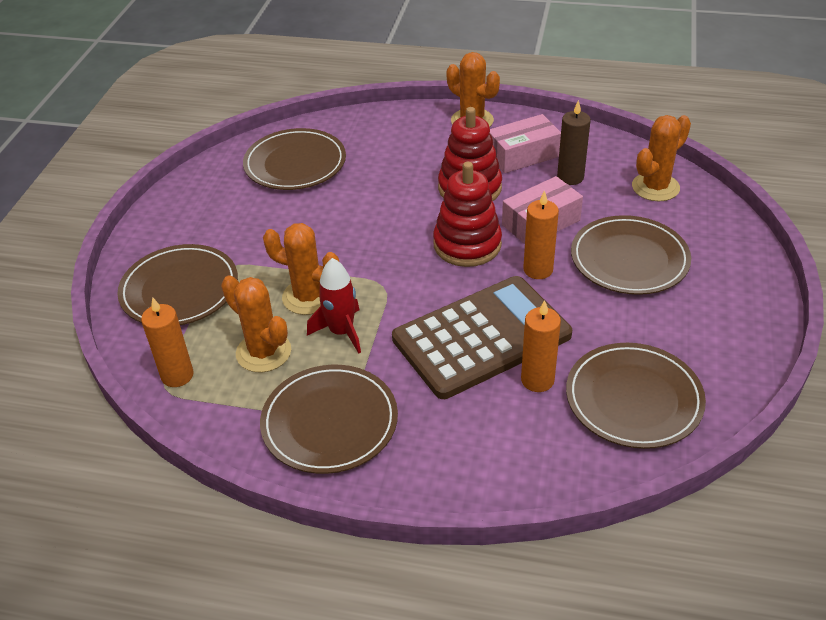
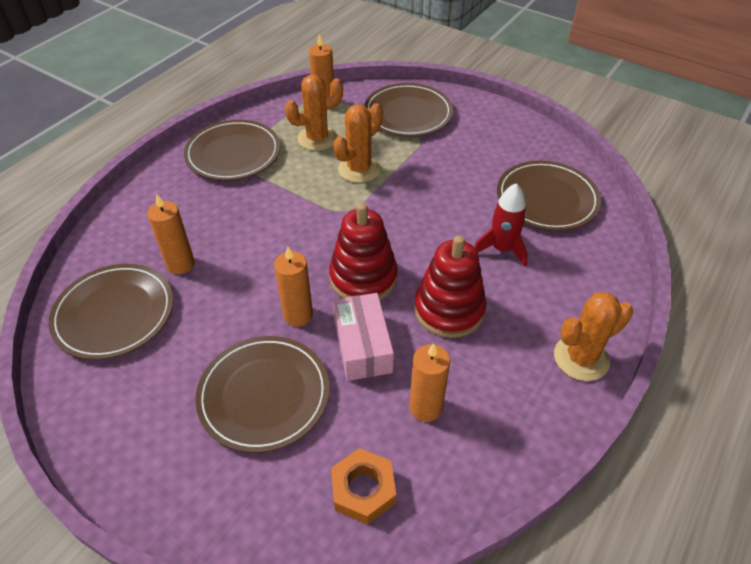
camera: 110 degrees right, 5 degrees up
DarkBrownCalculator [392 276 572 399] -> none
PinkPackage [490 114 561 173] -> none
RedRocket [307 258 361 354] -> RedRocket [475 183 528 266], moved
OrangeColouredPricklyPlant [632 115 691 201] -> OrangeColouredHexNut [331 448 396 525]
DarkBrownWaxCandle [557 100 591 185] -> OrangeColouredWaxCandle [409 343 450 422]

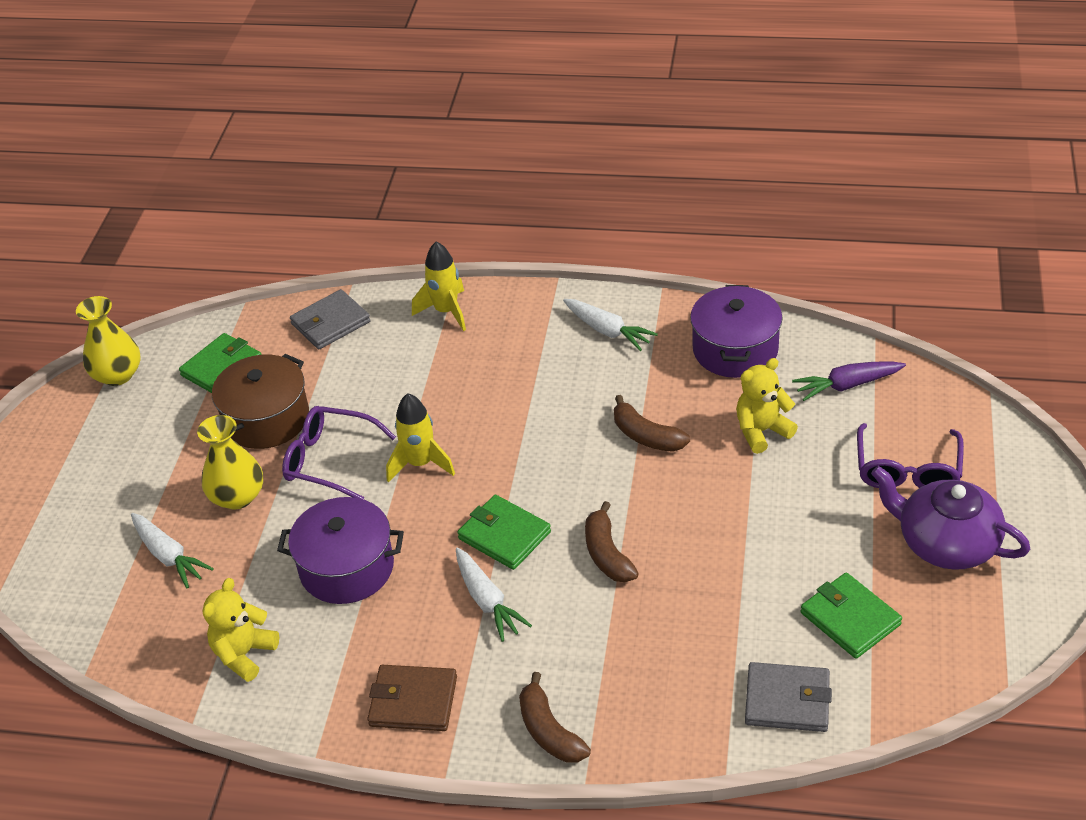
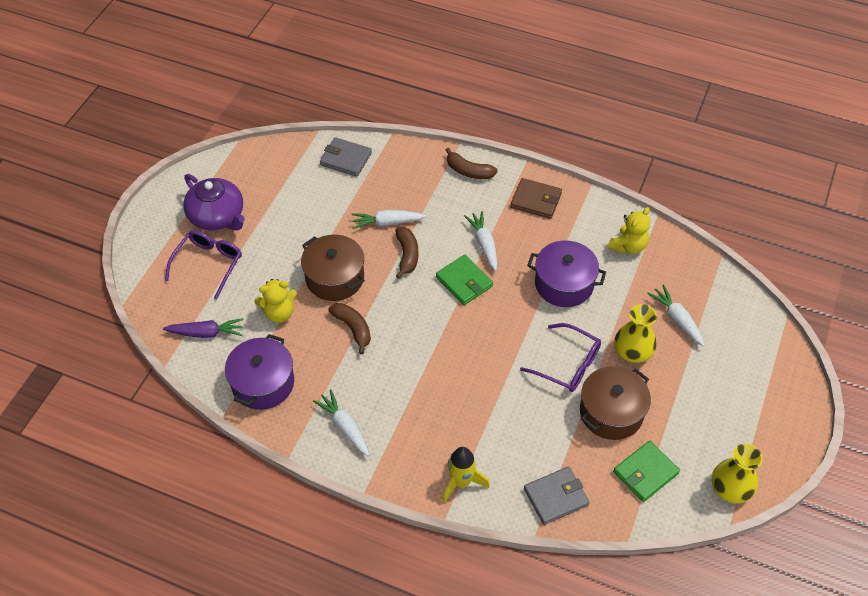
camera: 170 degrees left, 10 degrees up
GoldenRocket [386 393 455 483] -> none
GreenWallet [801 572 902 659] -> none
none -> DarkBrownCookingPot [301 235 365 301]
none -> SnowWhiteRootVegetable [351 210 426 229]
DarkBrownBananaFruit [519 672 591 763] -> DarkBrownBananaFruit [446 148 498 179], 135 degrees clockwise

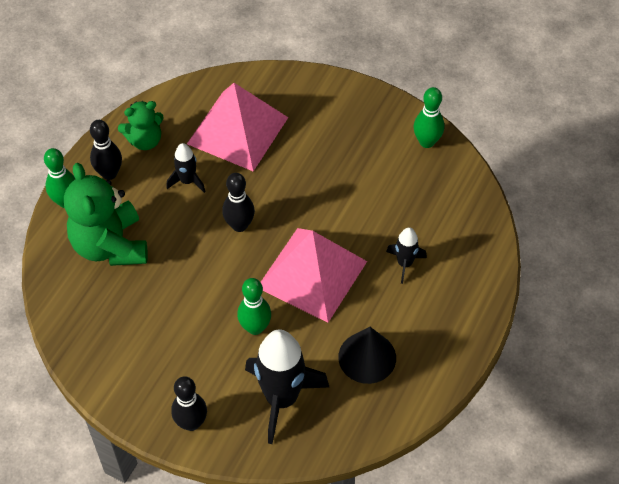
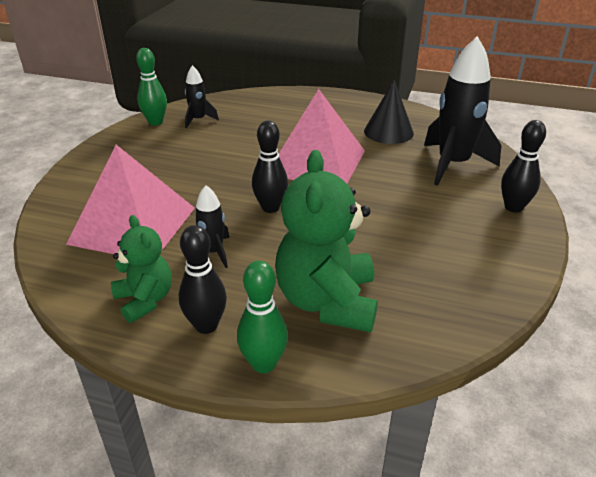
camera: 100 degrees left, 20 degrees down
GreenBowlingPin [237 278 271 335] -> none
BlackRocket [386 227 427 284] -> BlackRocket [185 65 219 128], moved
GreenTeddy [64 163 148 266] -> GreenTeddy [275 150 378 332], 120 degrees clockwise

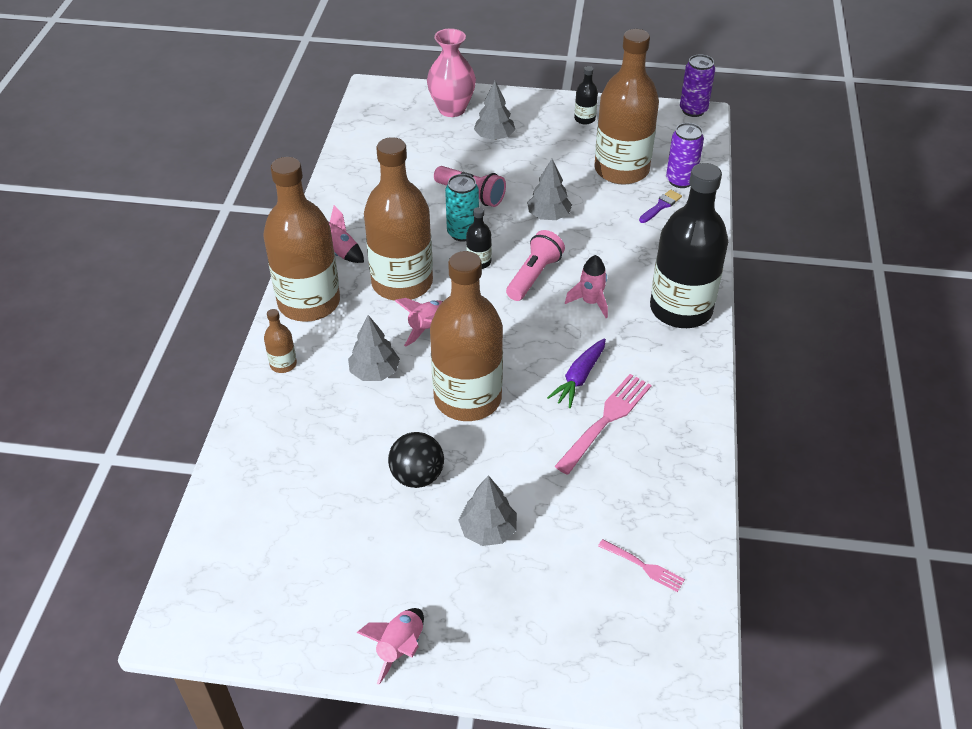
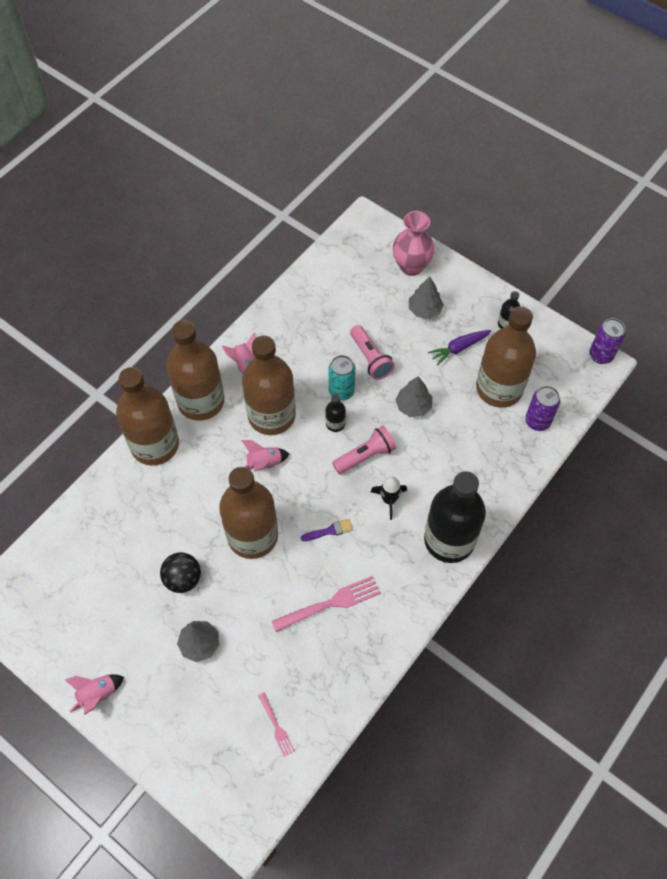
camera: 30 degrees right, 15 degrees up
GreyFirTree [348 315 400 381] -> none
RoyalPurpleRootVegetable [547 338 606 408] -> RoyalPurpleRootVegetable [428 330 491 366], moved
RoyalPurpleBrush [639 190 682 223] -> RoyalPurpleBrush [301 519 353 541], moved
PinkRocket [565 255 608 318] -> BlackRocket [371 477 407 520]
DarkBrownFlask [264 309 297 373] -> DarkBrownFlask [116 367 179 465], x2.46

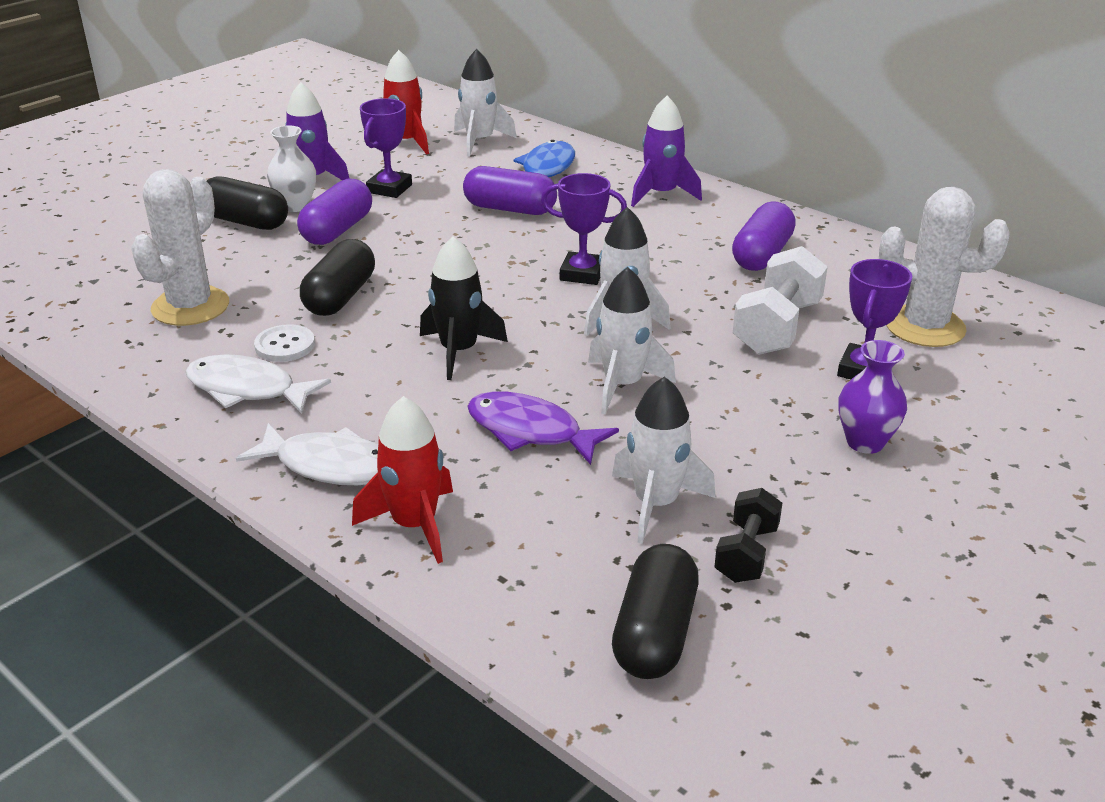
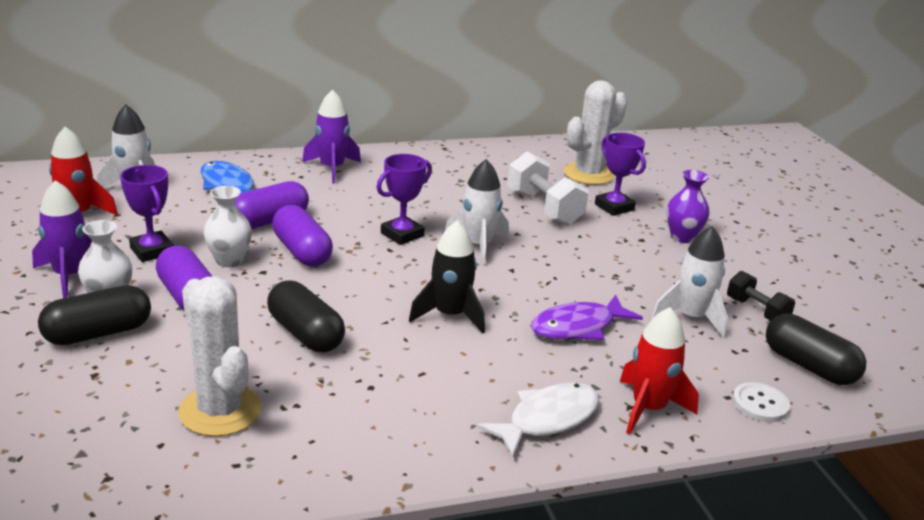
camera: 60 degrees left, 5 degrees down
SnowWhiteFishFigure [185 354 331 414] -> none
SnowWhiteRocket [588 267 676 414] -> none
none -> SnowWhiteVase [203 186 252 267]
SnowWhiteShirtButton [254 324 315 362] -> SnowWhiteShirtButton [732 382 790 422], moved
RoyalPurpleCapsule [732 201 796 271] -> RoyalPurpleCapsule [272 205 333 267], moved

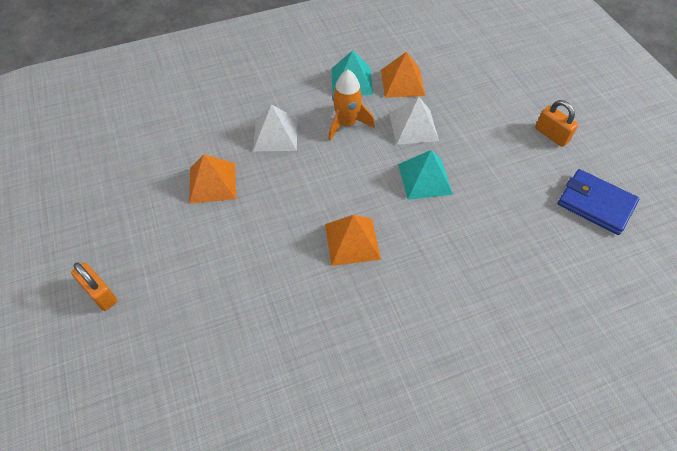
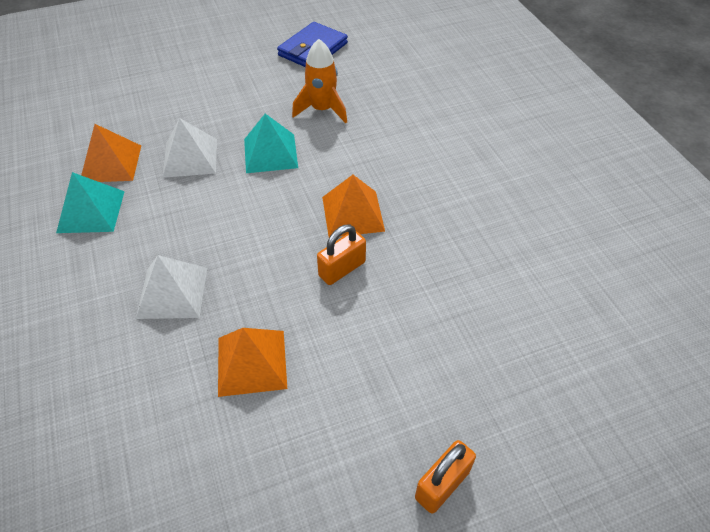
camera: 90 degrees left, 5 degrees down
OrangeColouredRocket [328 70 375 141] -> OrangeColouredRocket [292 39 347 123], moved
OrangeColouredPadlock [535 100 578 147] -> OrangeColouredPadlock [317 225 366 285], moved

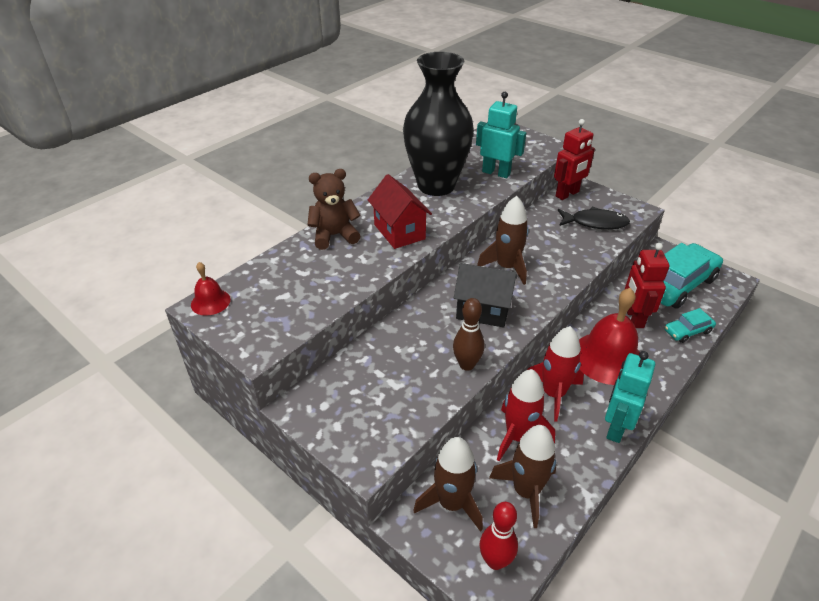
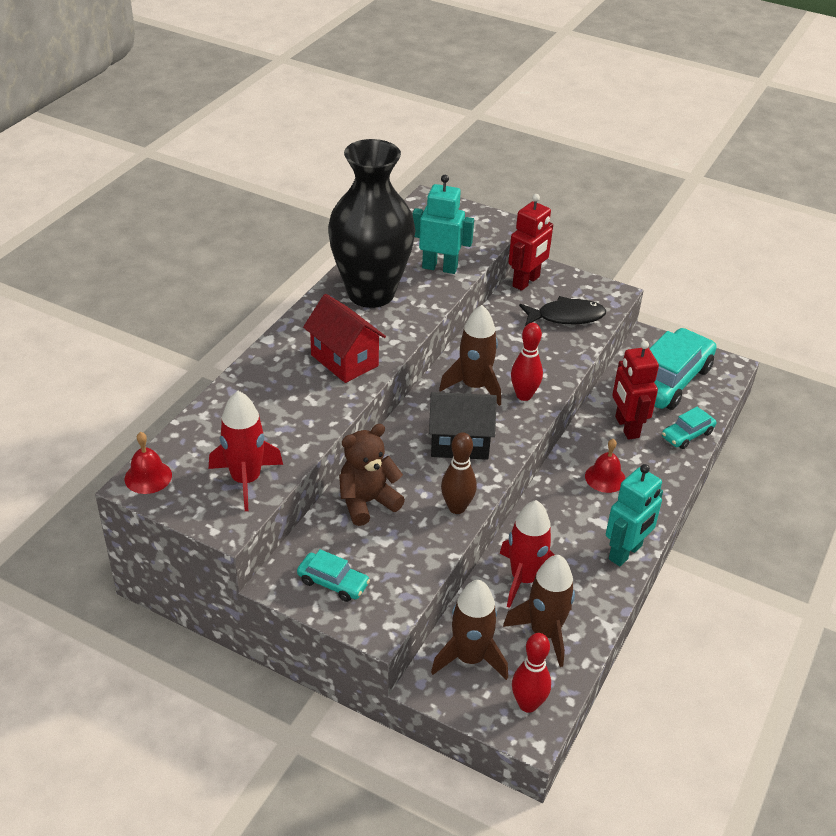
camera: 15 degrees left, 0 degrees up
none -> TealAutomobile [297 549 370 602]
none -> RedBowlingPin [511 323 543 401]
DarkBrownTeddy [307 169 361 250] -> DarkBrownTeddy [339 424 405 526], moved
RedRocket [527 326 584 422] -> RedRocket [209 391 283 511], moved
TealRobot [605 351 655 443] -> TealRobot [606 464 663 566], 150 degrees counterclockwise
RedSchoolBell [579 288 640 385] -> RedSchoolBell [585 439 626 493], x0.50

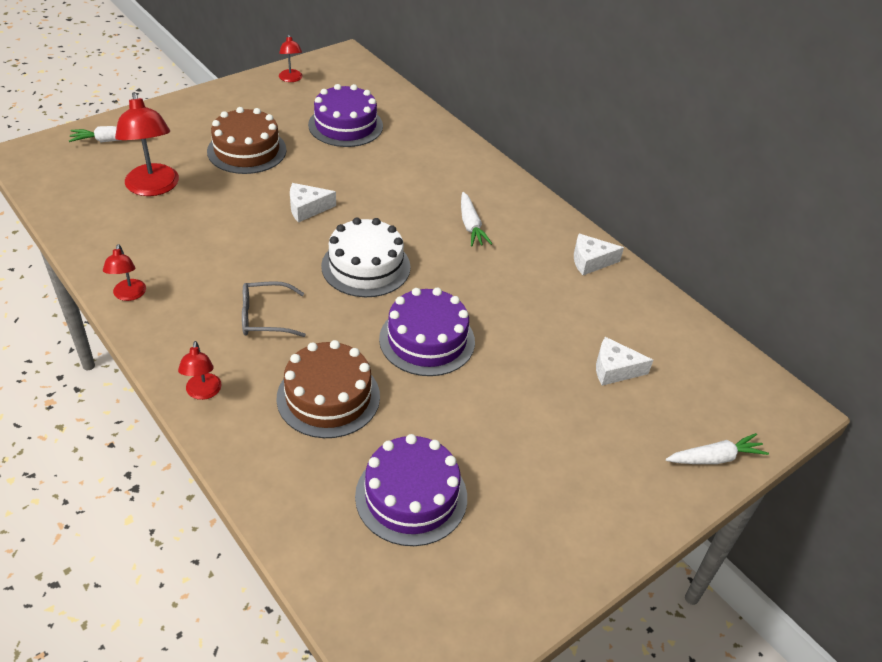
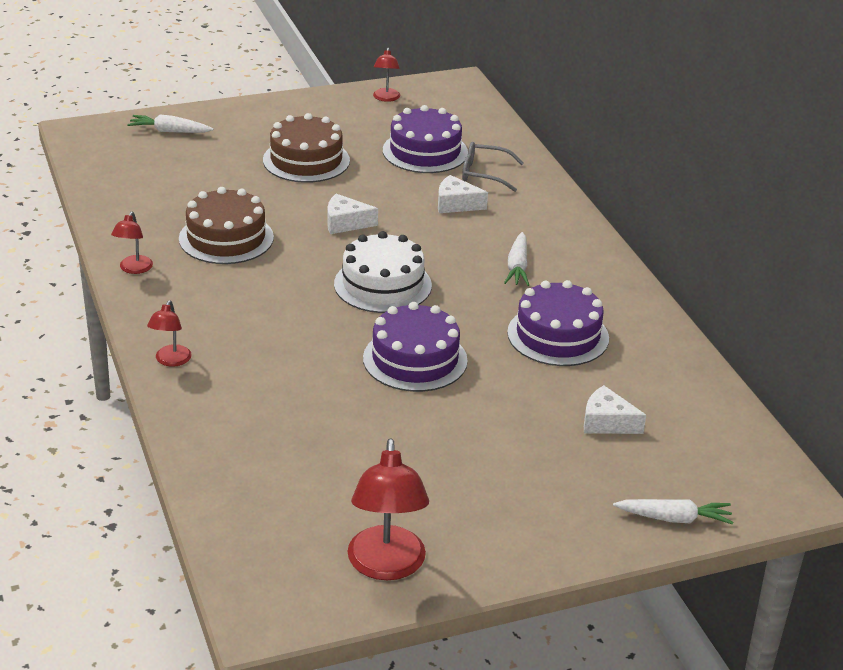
camera: 20 degrees right, 10 degrees down
RedReadingLamp [115 92 179 196] -> RedReadingLamp [347 438 429 580], moved
GreyEyeglasses [242 281 306 337] -> GreyEyeglasses [462 142 524 192], moved
DarkBrownGateau [277 340 380 438] -> DarkBrownGateau [179 187 274 264], moved
RoyalPurpleGateau [355 434 467 546] -> RoyalPurpleGateau [507 280 609 366], moved
SnowWhitePieceOfCheese [574 234 624 275] -> SnowWhitePieceOfCheese [438 175 488 213], moved

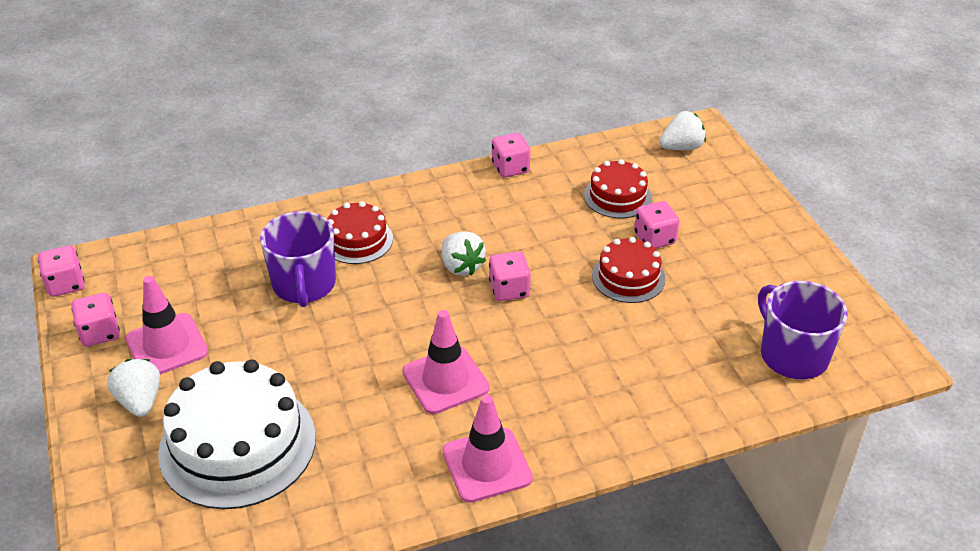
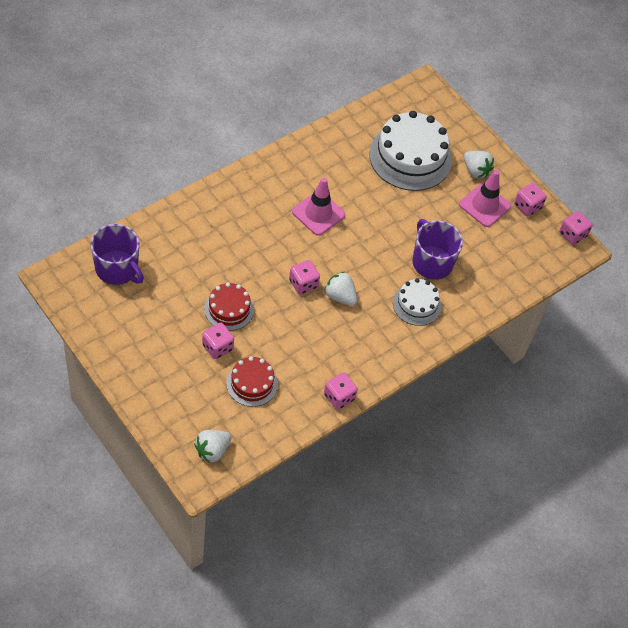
camera: 155 degrees right, 15 degrees up
PinkSafetyCone [443 395 533 503] -> none
RedGateau [327 201 393 264] -> SnowWhiteGateau [393 278 441 326]

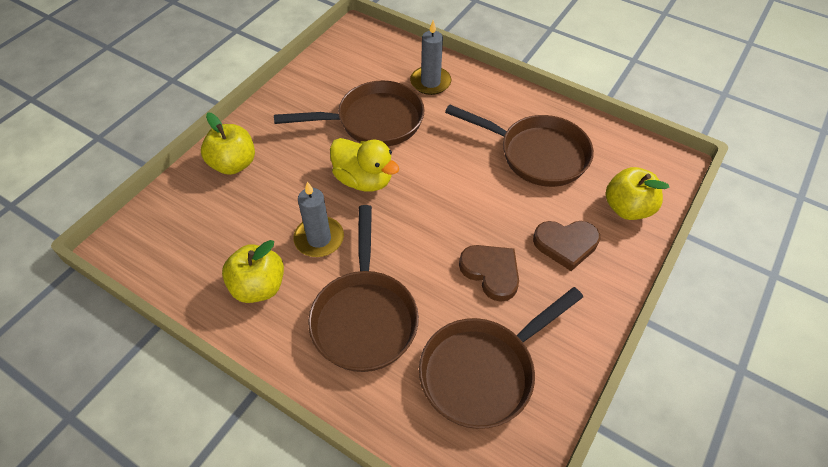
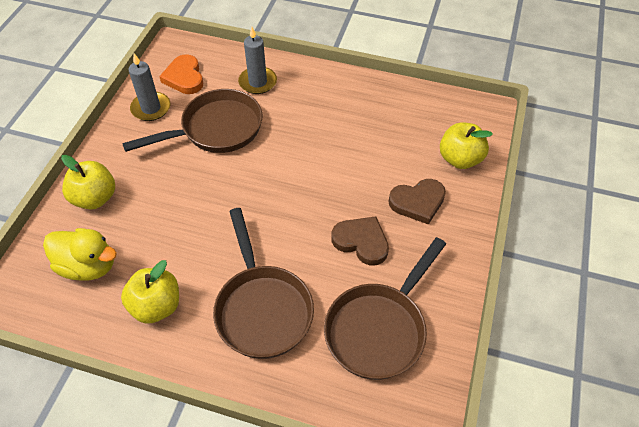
camera: 15 degrees left, 0 degrees up
DarkBrownFryingPan [445 104 594 187] -> none
none -> OrangeColouredLoveHeart [159 54 203 94]
GreyWaxCandle [293 182 344 257] -> GreyWaxCandle [129 53 170 121], moved
GoldenToyDuck [330 138 399 192] -> GoldenToyDuck [43 228 117 281], moved

